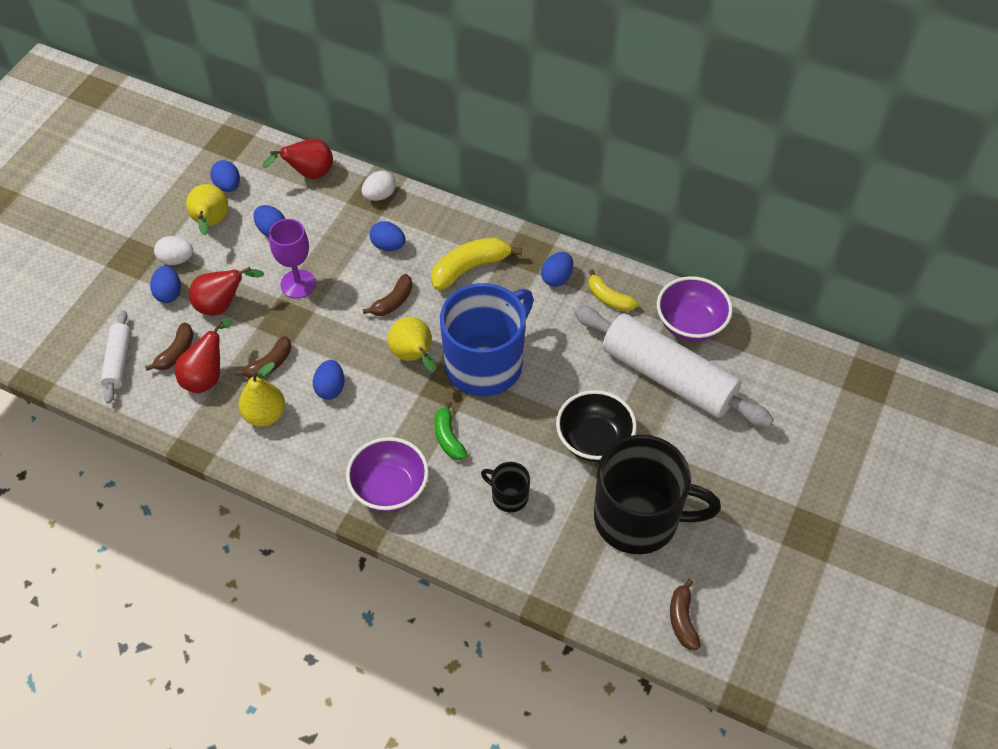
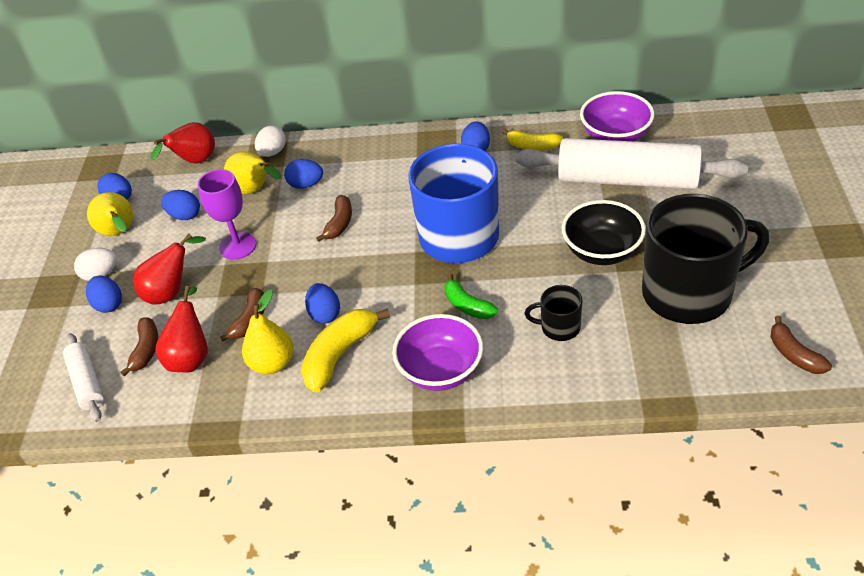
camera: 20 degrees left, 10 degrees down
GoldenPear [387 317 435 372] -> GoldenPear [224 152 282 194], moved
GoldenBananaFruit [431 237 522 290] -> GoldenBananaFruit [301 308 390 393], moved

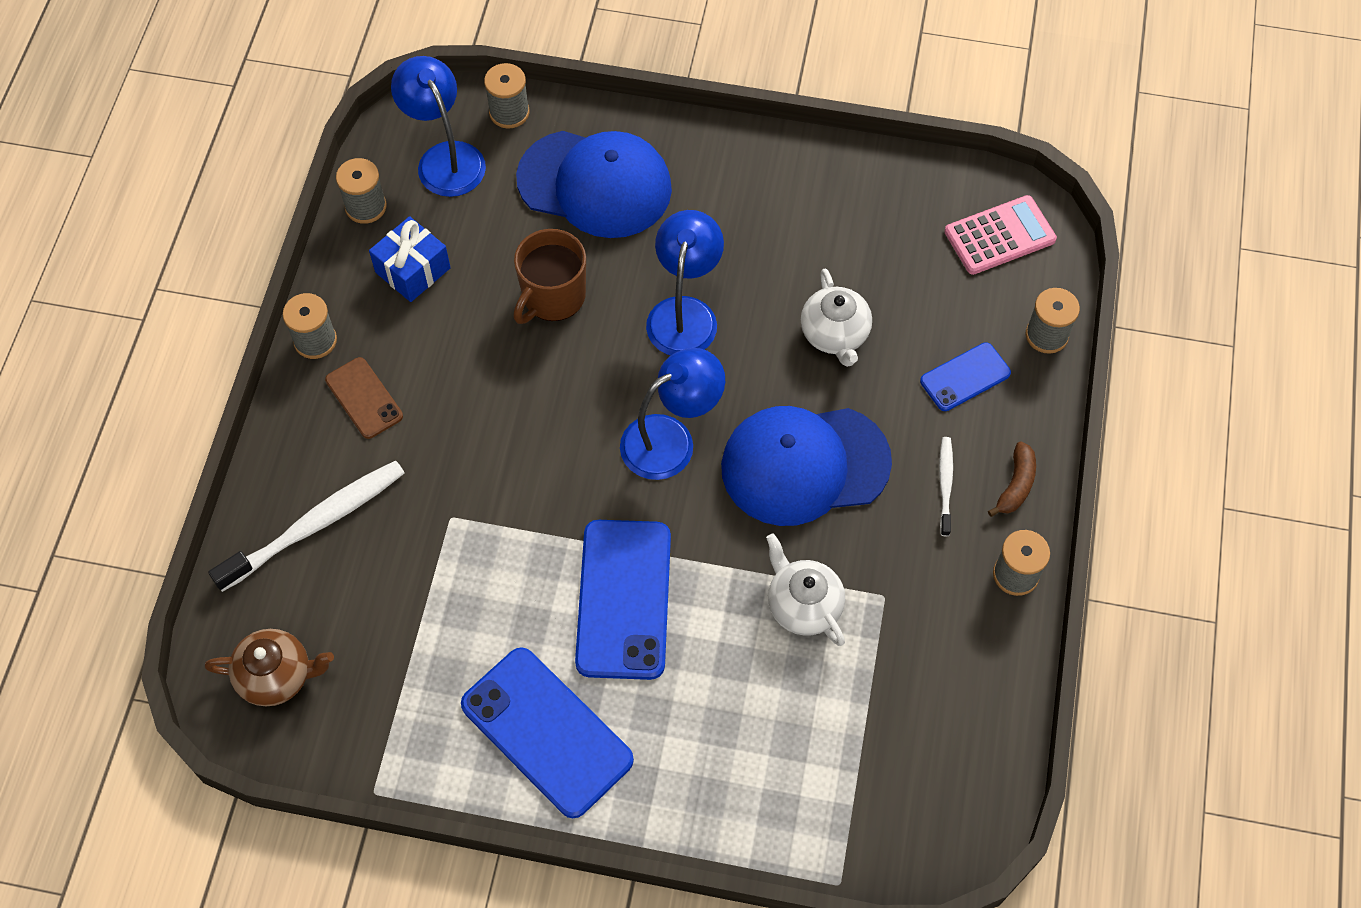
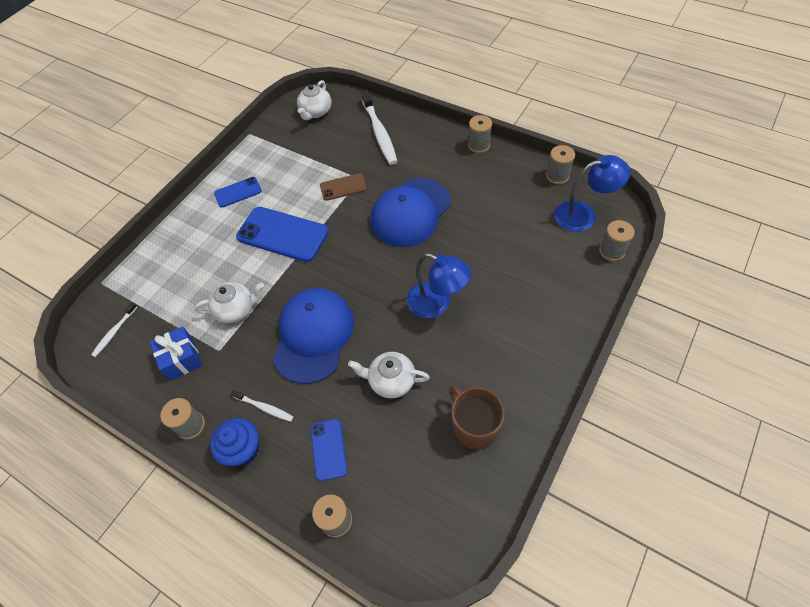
camera: 115 degrees right, 5 degrees down
CobaltReadingLamp [620 348 725 480] -> none
PinkCalculator [944 195 1057 275] -> none
none -> SnowWhiteToothBrush [91 302 137 357]
DarkBrownPhone [325 357 403 439] -> DarkBrownPhone [320 173 367 201], moved
CobaltGift [369 216 451 302] -> CobaltGift [150 326 203 381], moved
DarkBrownMug [513 229 586 324] -> DarkBrownMug [449 385 505 450], moved
CobaltPeakedCap [516 131 672 238] -> CobaltPeakedCap [371 178 451 247], moved
DarkBrownBananaFruit [988 442 1036 517] -> CobaltMuffin [210 418 259 466]
DarkBrownChinaTeapot [205 629 334 706] -> SnowWhiteChinaTeapot [297 80 332 120]
CobaltPhone [461 647 634 818] -> CobaltPhone [214 177 262 208], x0.55

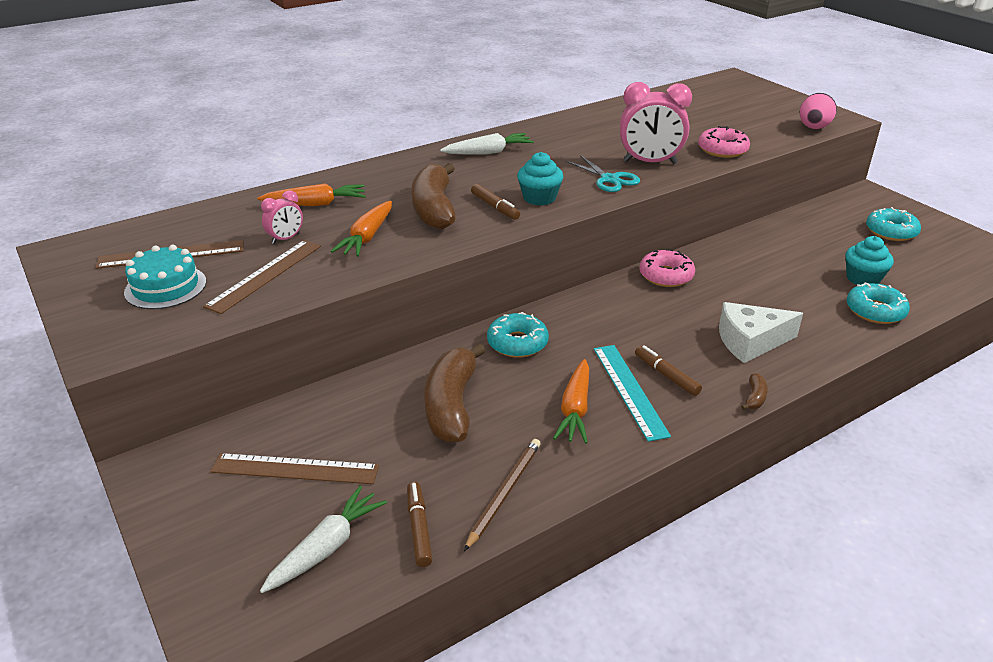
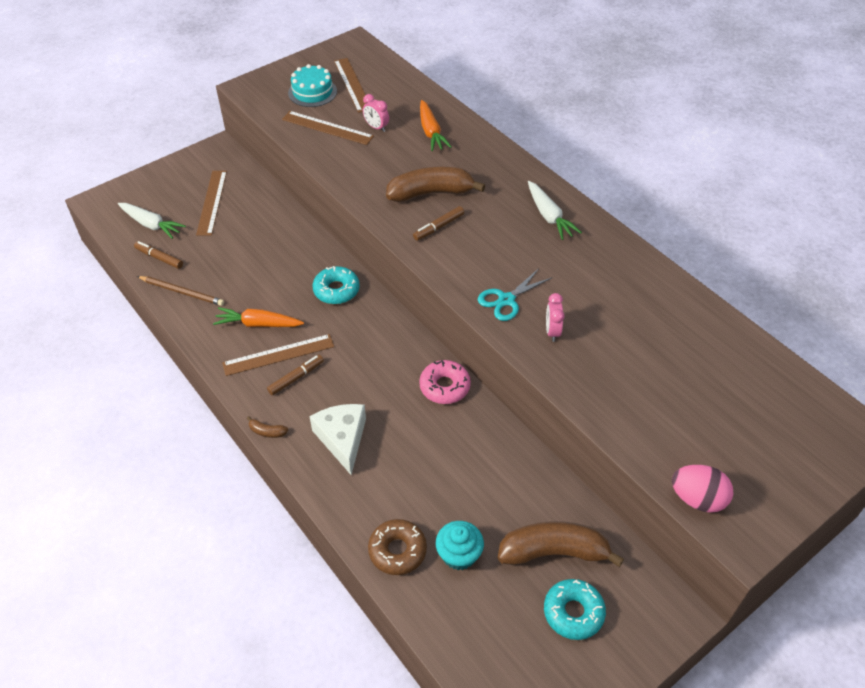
camera: 85 degrees right, 15 degrees up
OrangeColouredRootVegetable [331 201 392 257] -> none
TealMuffin [517 152 563 206] -> none
PinkDonut [698 126 750 158] -> none
DarkBrownBananaFruit [424 343 486 443] -> DarkBrownBananaFruit [498 521 624 567], moved
TealStraightedge [594 345 671 442] -> DarkBrownStraightedge [222 334 334 376]
TealDonut [847 282 910 324] -> DarkBrownDonut [368 519 427 575]
DarkBrownMarkerPen [407 481 432 567] -> DarkBrownMarkerPen [134 241 183 269], 135 degrees counterclockwise
PinkClock [620 82 692 164] -> PinkClock [546 293 565 342], x0.51

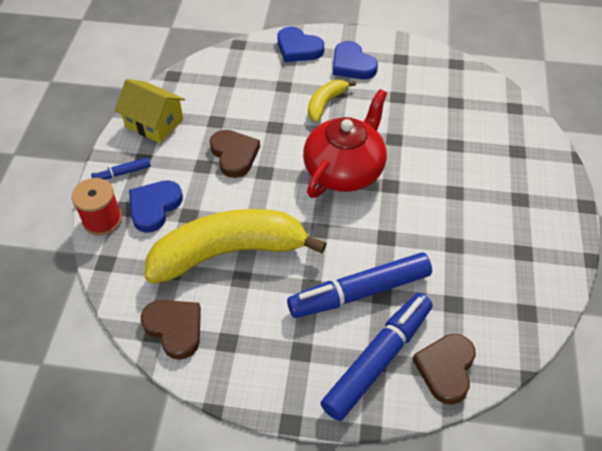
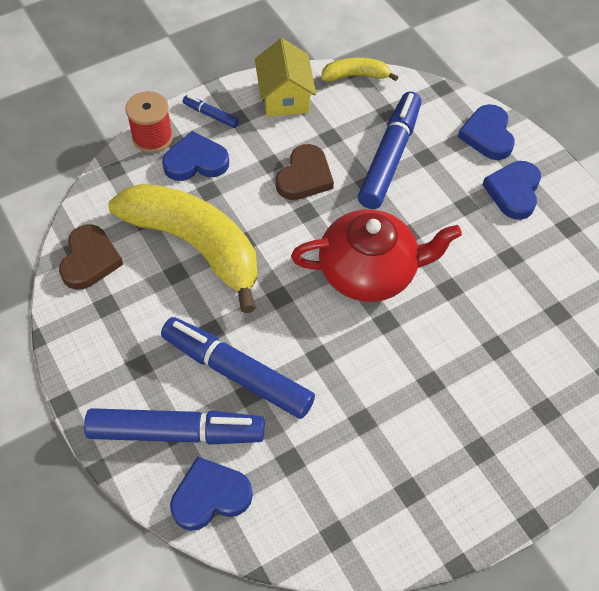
camera: 50 degrees right, 5 degrees up
none -> CobaltMarkerPen [358 92 421 209]
GoldenBananaFruit [308 80 356 122] -> GoldenBananaFruit [321 58 398 82], moved
DarkBrownLoveHeart [412 334 476 405] -> CobaltLoveHeart [170 457 253 531]

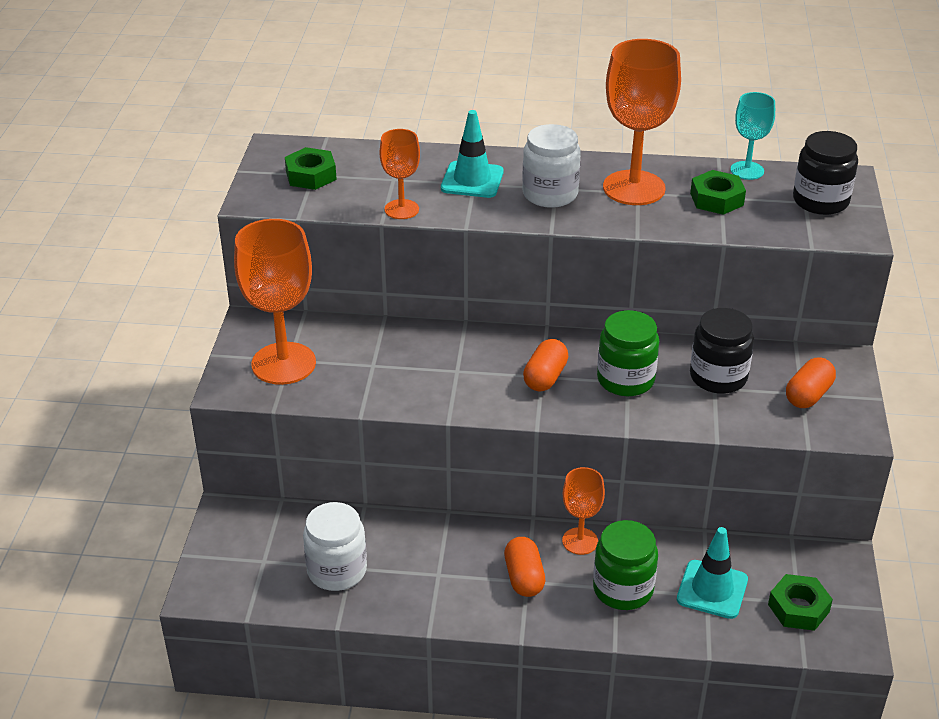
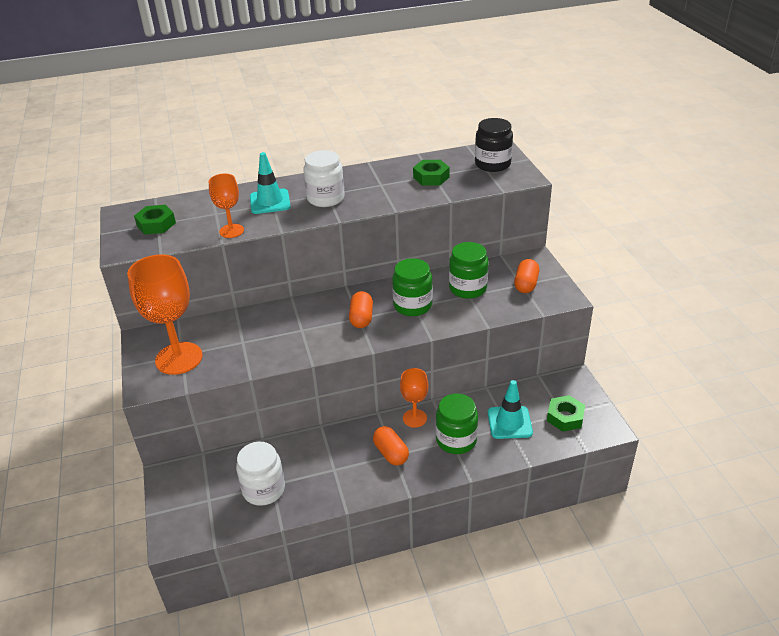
camera: 20 degrees left, 0 degrees up
OrangeColouredChalice [603 39 681 205] -> none
TealChalice [731 92 775 180] -> none
BlackJar [690 308 754 394] -> GreenJar [449 242 489 299]

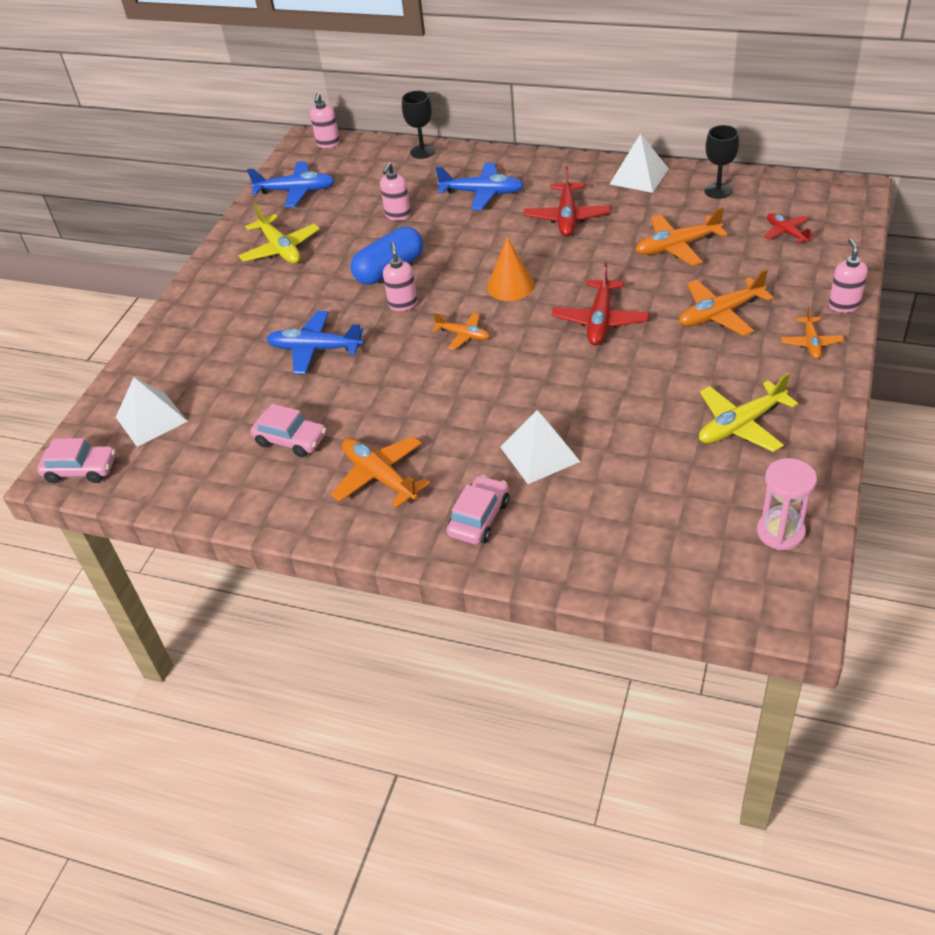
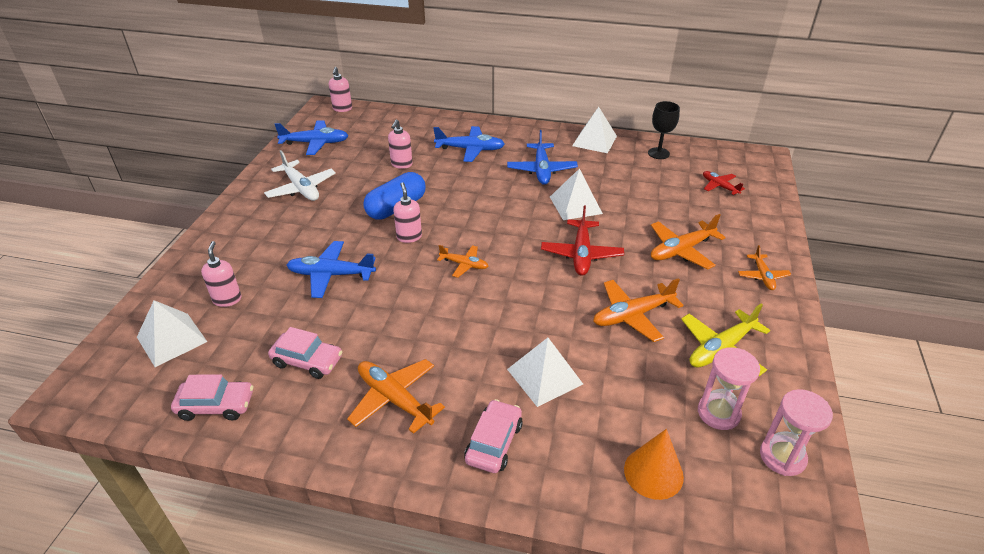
camera: 10 degrees left, 5 degrees down
BlackChalice [402 91 435 159] -> none
none -> SnowWhiteSolidPyramid [550 168 603 220]
none -> PinkHourglass [698 347 760 430]
PinkAutomobile [37 438 116 483] -> PinkAutomobile [171 374 253 421], moved
OrangeColouredSolidCone [487 237 535 301] -> OrangeColouredSolidCone [624 429 684 500], moved
OrangeColouredAeroplane [635 207 727 266] -> OrangeColouredAeroplane [593 278 683 342], moved
PinkSoapPump [829 239 868 313] -> PinkSoapPump [201 241 241 307], moved
GoldenAeroplane [239 204 320 264] -> SnowWhiteAeroplane [264 150 336 201]
RedAeroplane [524 166 610 237] -> CobaltAeroplane [507 130 578 185]

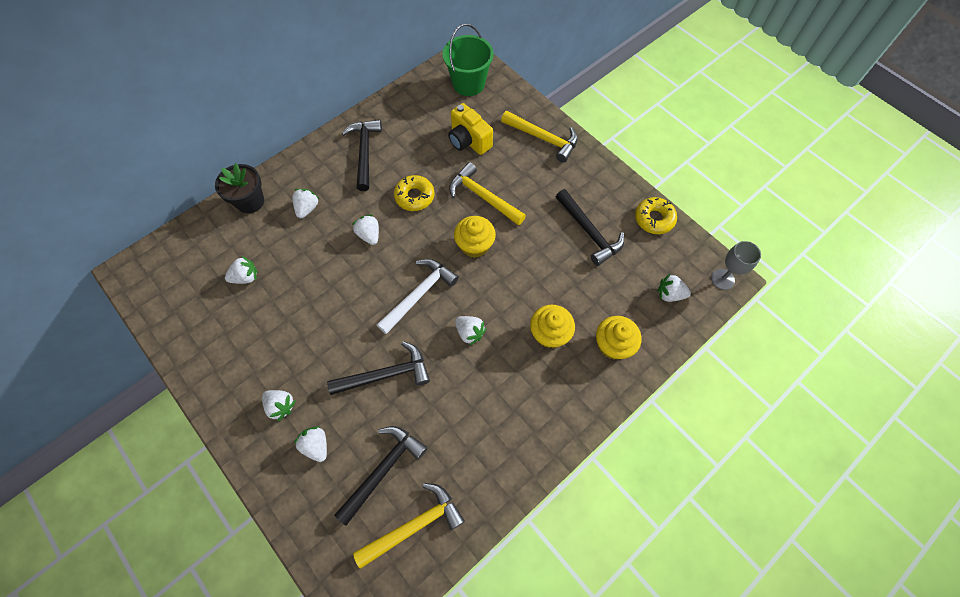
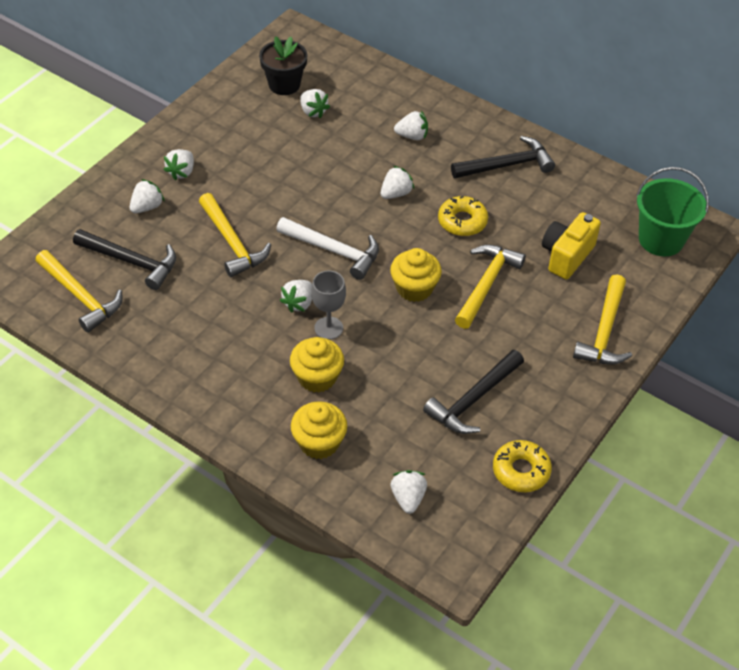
camera: 75 degrees right, 15 degrees down
BlackPottedPlant [215 163 264 213] -> BlackPottedPlant [259 36 308 95], moved
GreyChalice [711 241 761 290] -> GreyChalice [311 271 346 340], moved
BlackClawHammer [327 341 430 395] -> GoldenClawHammer [199 193 271 277]

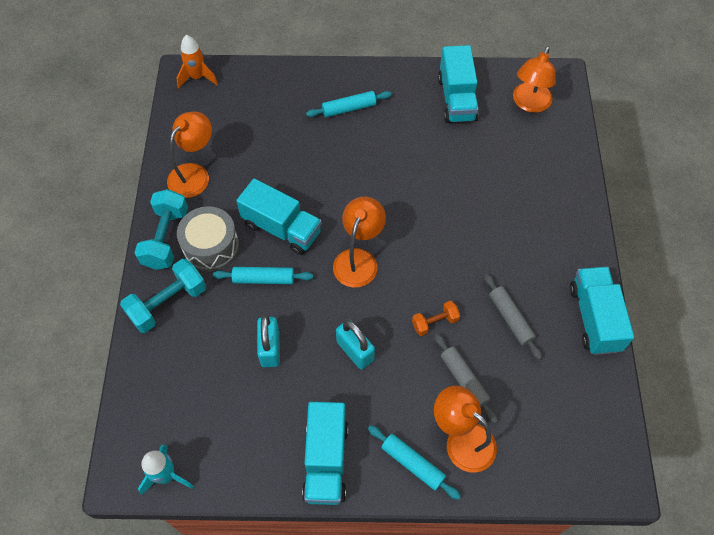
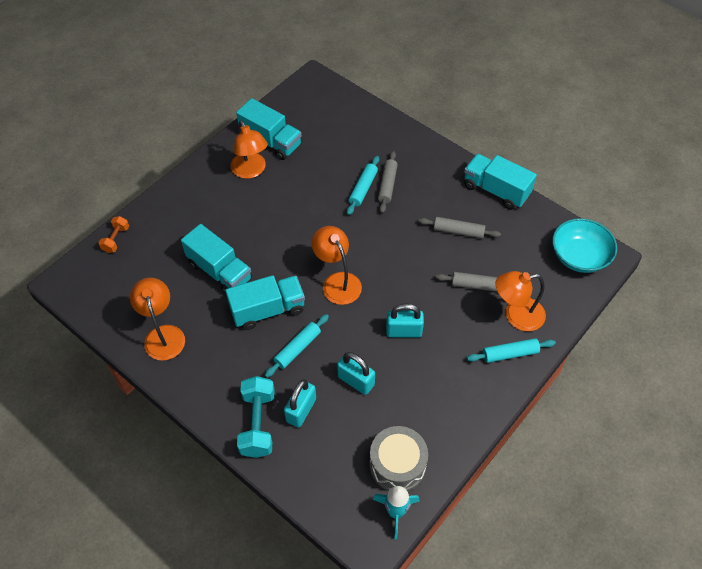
camera: 50 degrees left, 5 degrees down
TealHandWeight [134 189 188 270] -> none
OrangeColouredRocket [177 35 218 88] -> none
none -> TealPadlock [284 379 316 428]
none -> GreyDoughRoller [378 151 398 213]
none -> TealServingBowl [552 218 617 273]
GreySnareDrum [177 206 239 272] -> GreySnareDrum [370 426 428 491], moved
TealLorry [302 402 349 505] -> TealLorry [181 224 252 294], moved
TealDoughRoller [306 91 392 117] -> TealDoughRoller [347 156 379 215], moved
OrangeColouredHandWeight [412 301 460 336] -> OrangeColouredHandWeight [99 216 129 253], moved
OrangeColouredReadingLamp [513 46 556 113] -> OrangeColouredReadingLamp [231 120 268 179], moved

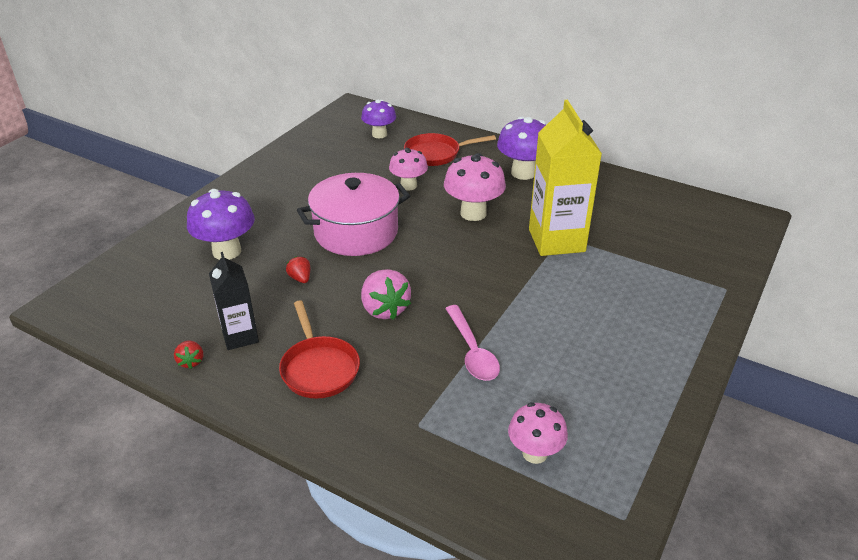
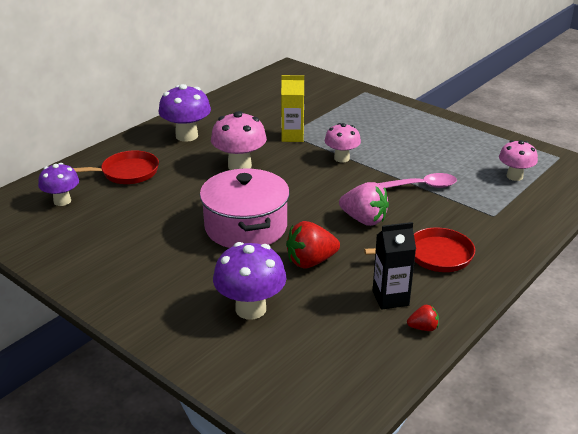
camera: 80 degrees left, 5 degrees down
PinkToadstool [389 148 428 191] -> PinkToadstool [325 123 361 163], moved
PinkBerry [361 269 411 320] -> PinkBerry [339 182 389 226], 45 degrees clockwise
RedFryingPan [404 133 496 166] -> RedFryingPan [73 151 159 184], 105 degrees counterclockwise
RedBerry [286 256 310 283] -> RedBerry [286 221 340 268], x1.93
GoldenJuiceCarton [529 100 602 256] -> GoldenJuiceCarton [281 75 304 142], x0.58

